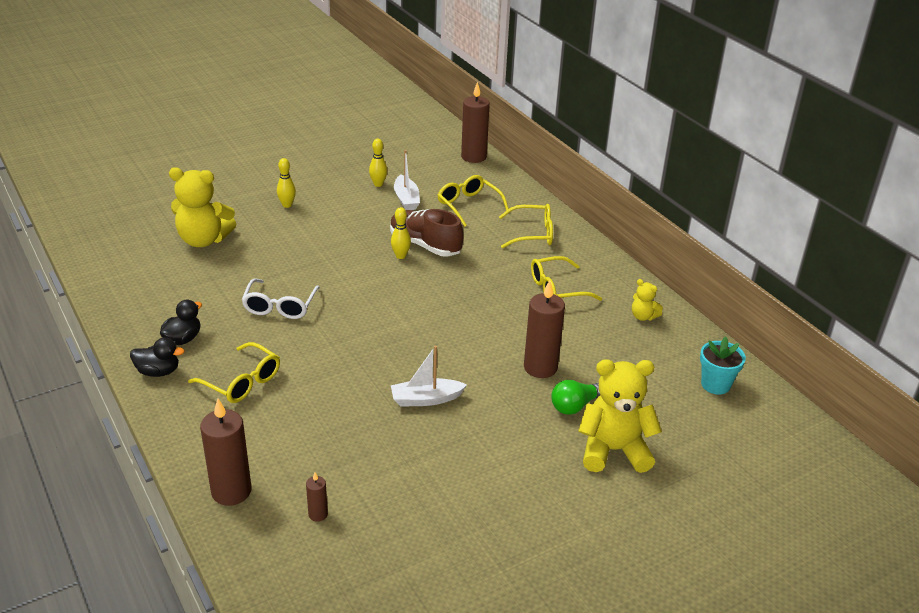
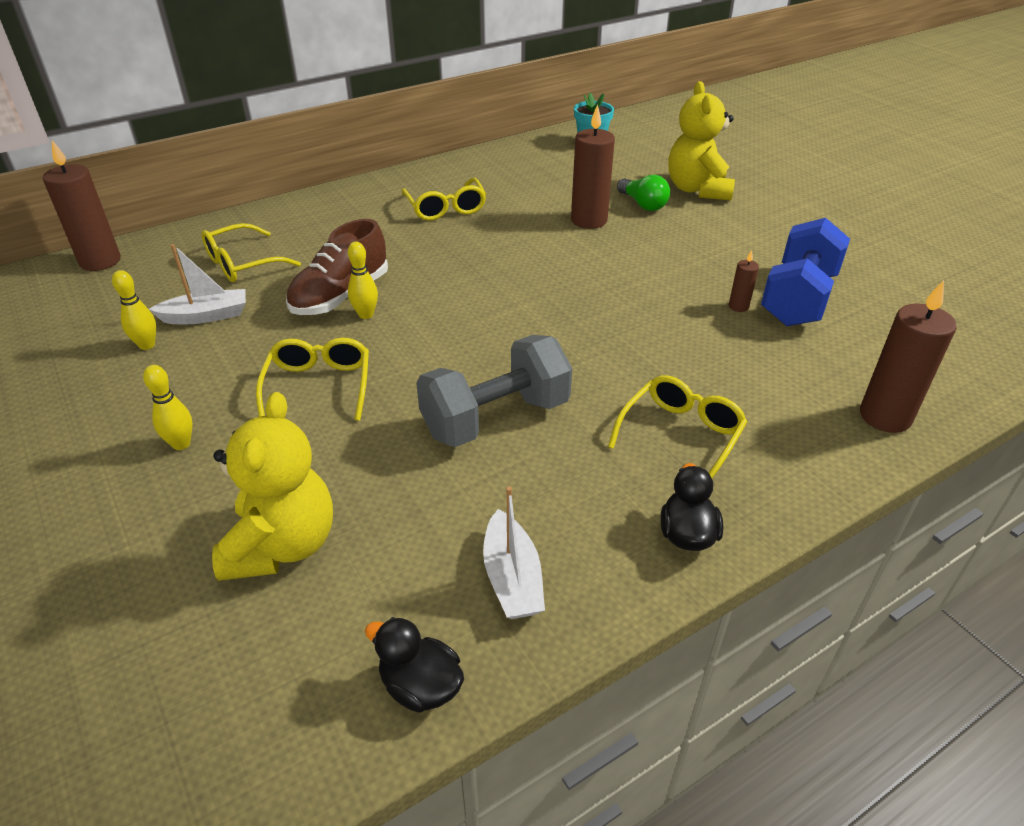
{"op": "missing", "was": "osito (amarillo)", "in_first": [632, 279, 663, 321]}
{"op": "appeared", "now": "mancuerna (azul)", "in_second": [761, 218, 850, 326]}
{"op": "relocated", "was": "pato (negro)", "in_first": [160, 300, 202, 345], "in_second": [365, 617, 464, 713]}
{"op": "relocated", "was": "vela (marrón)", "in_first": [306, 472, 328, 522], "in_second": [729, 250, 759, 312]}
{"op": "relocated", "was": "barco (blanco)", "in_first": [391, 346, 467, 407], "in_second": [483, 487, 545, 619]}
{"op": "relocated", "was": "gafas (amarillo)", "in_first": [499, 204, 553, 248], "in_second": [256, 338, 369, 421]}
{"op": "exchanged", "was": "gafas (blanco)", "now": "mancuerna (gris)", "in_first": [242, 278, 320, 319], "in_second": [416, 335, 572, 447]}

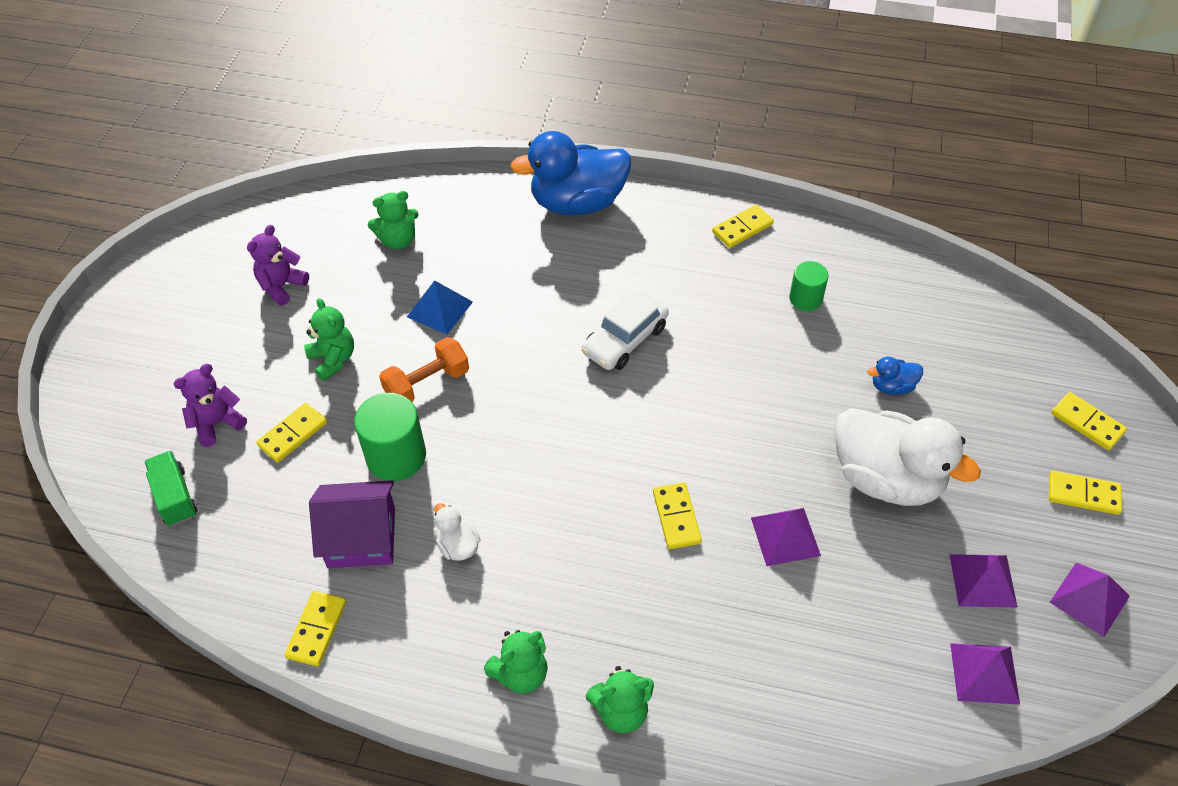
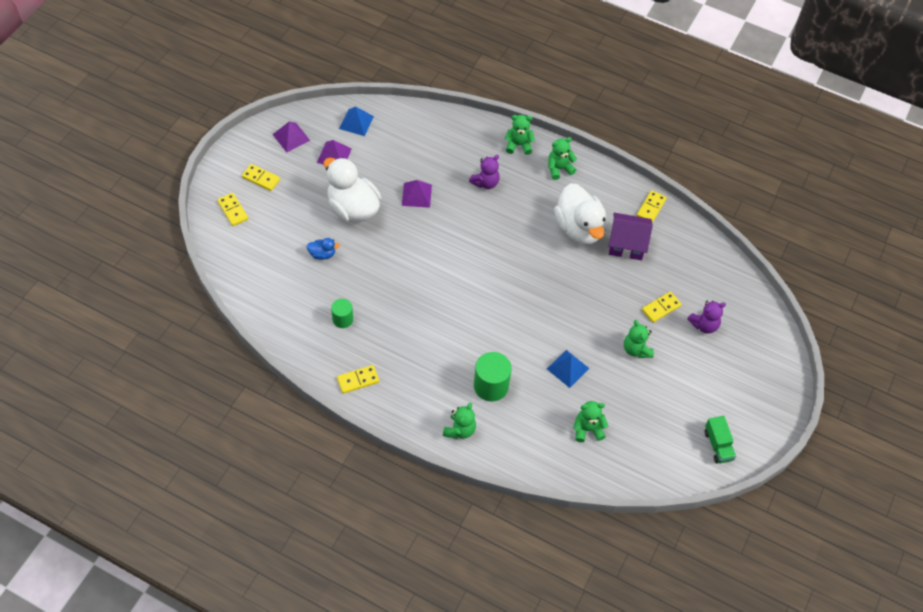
{"op": "missing", "was": "mancuerna (naranja)", "in_first": [379, 337, 469, 402]}
{"op": "missing", "was": "coche (blanco)", "in_first": [582, 291, 669, 370]}
{"op": "missing", "was": "ficha de dominó (amarillo)", "in_first": [653, 482, 702, 549]}
{"op": "relocated", "was": "camión (verde)", "in_first": [145, 451, 198, 526], "in_second": [704, 416, 736, 463]}
{"op": "relocated", "was": "osito (morado)", "in_first": [247, 225, 309, 306], "in_second": [469, 155, 500, 189]}
{"op": "relocated", "was": "cilindro (verde)", "in_first": [354, 393, 426, 481], "in_second": [474, 352, 512, 401]}
{"op": "exchanged", "was": "pato (azul)", "now": "osito (verde)", "in_first": [510, 131, 631, 215], "in_second": [443, 403, 476, 439]}
{"op": "colour", "was": "pirámide (morado)", "now": "pirámide (azul)", "in_first": [950, 643, 1020, 704], "in_second": [339, 106, 374, 136]}
{"op": "size", "was": "pato (blanco)", "in_first": [434, 503, 480, 561], "in_second": [554, 183, 606, 245], "ratio": 2.32}

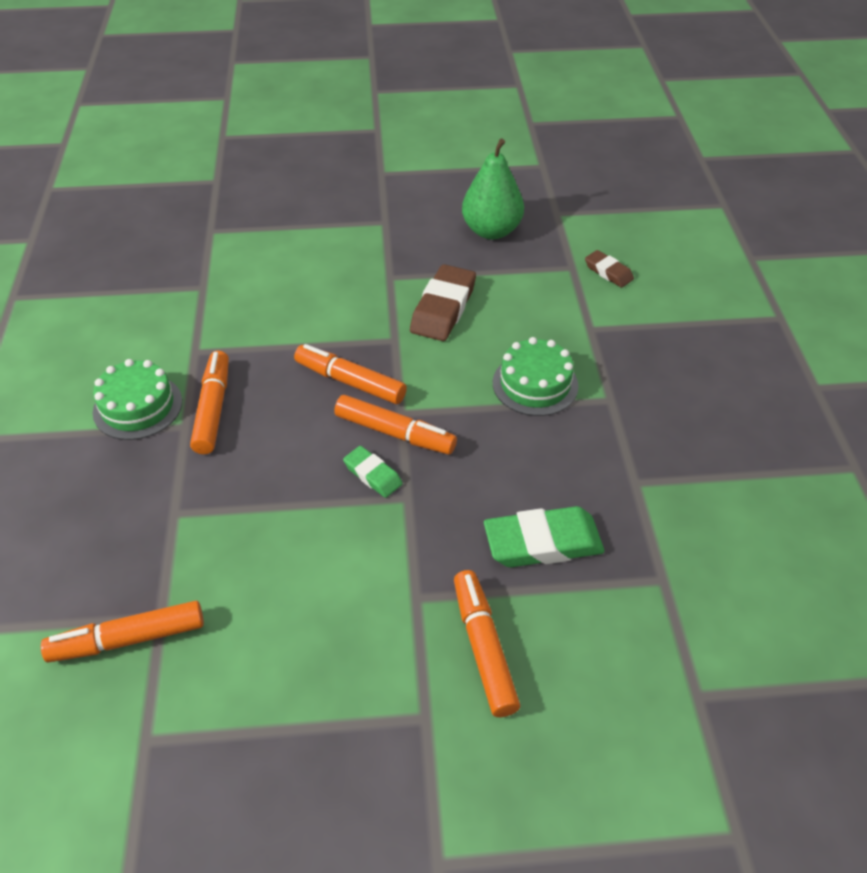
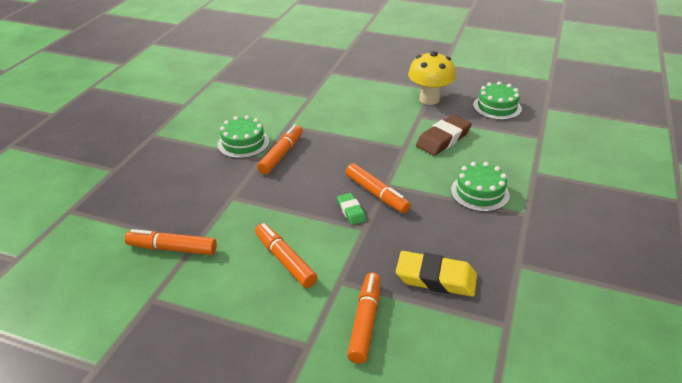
{"op": "missing", "was": "goma de borrar (marrón)", "in_first": [585, 250, 634, 288]}
{"op": "appeared", "now": "seta (amarillo)", "in_second": [408, 51, 456, 105]}
{"op": "relocated", "was": "rotulador (naranja)", "in_first": [294, 344, 407, 404], "in_second": [255, 223, 317, 288]}
{"op": "exchanged", "was": "pera (verde)", "now": "tarta (verde)", "in_first": [462, 138, 524, 239], "in_second": [473, 82, 522, 120]}
{"op": "colour", "was": "goma de borrar (verde)", "now": "goma de borrar (amarillo)", "in_first": [484, 506, 605, 567], "in_second": [396, 251, 477, 297]}

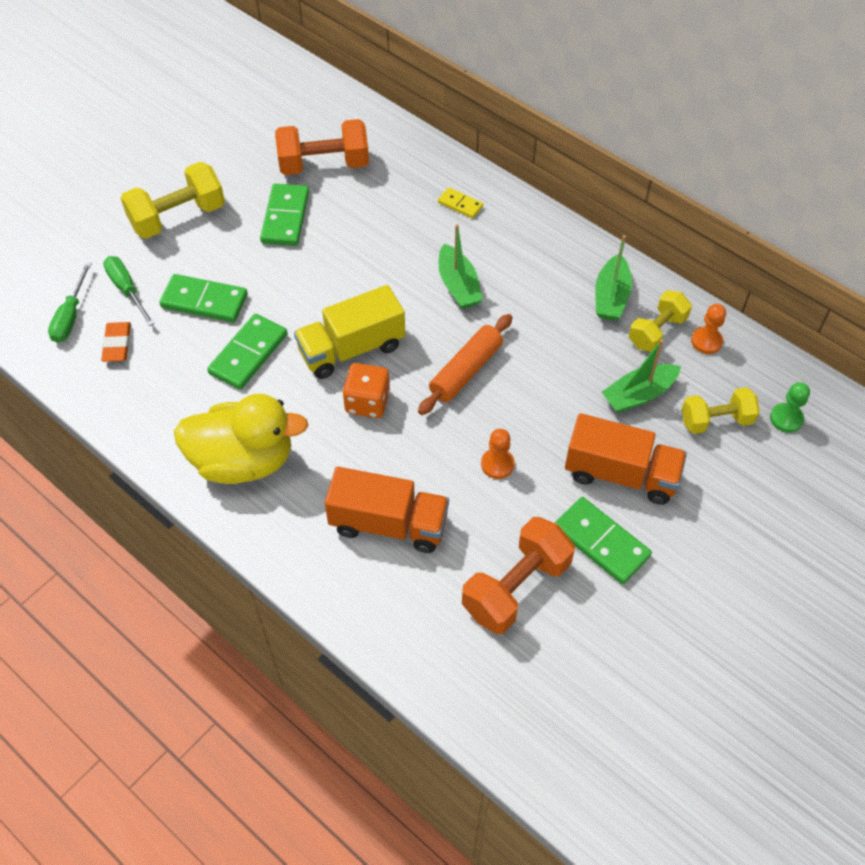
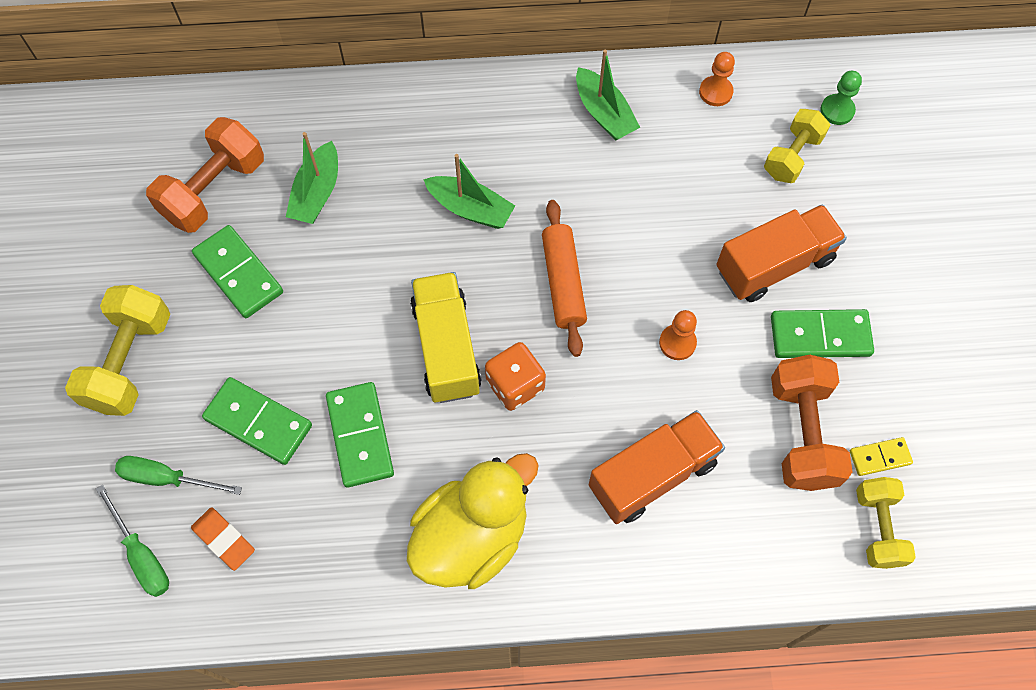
{"op": "relocated", "was": "ficha de dominó (amarillo)", "in_first": [438, 187, 483, 219], "in_second": [850, 437, 913, 476]}
{"op": "relocated", "was": "barco (verde)", "in_first": [602, 339, 681, 413], "in_second": [286, 132, 338, 224]}
{"op": "relocated", "was": "mancuerna (amarillo)", "in_first": [629, 290, 692, 352], "in_second": [856, 477, 916, 569]}
{"op": "spun", "was": "ficha de dominó (verde)", "in_first": [159, 274, 248, 322], "in_second": [202, 377, 312, 465], "clockwise": 60}
{"op": "spun", "was": "camión (amarillo)", "in_first": [294, 285, 405, 379], "in_second": [410, 272, 482, 403], "clockwise": 150}

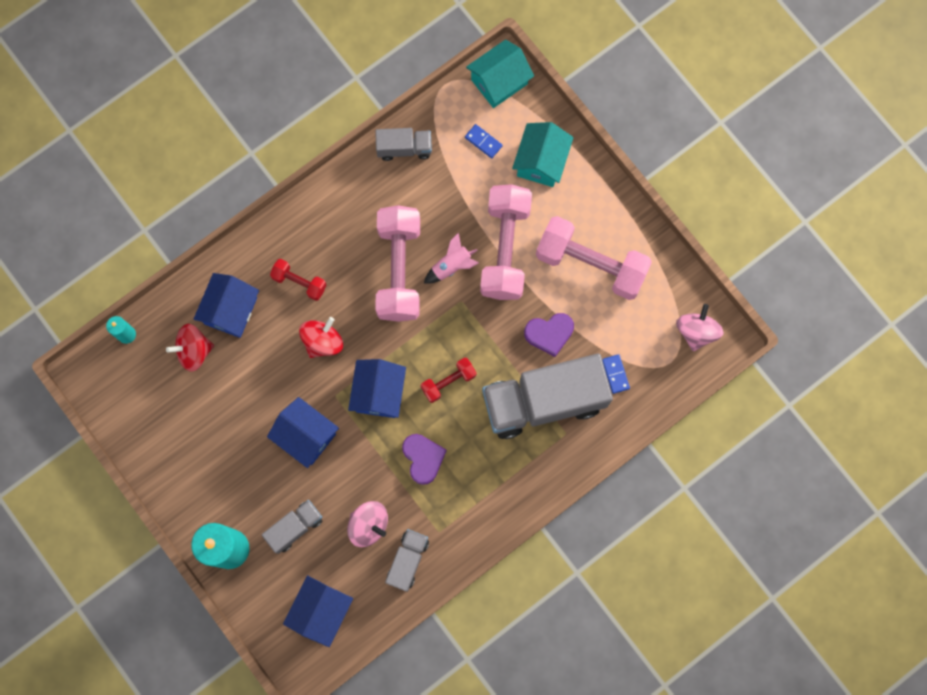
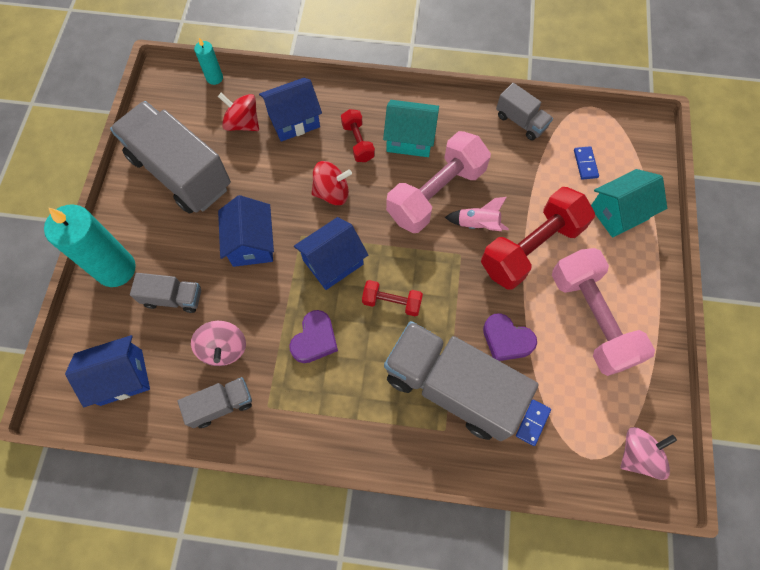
{"op": "appeared", "now": "camión (gris)", "in_second": [110, 101, 231, 214]}
{"op": "relocated", "was": "casa (turquesa)", "in_first": [466, 40, 534, 108], "in_second": [383, 100, 439, 157]}
{"op": "colour", "was": "mancuerna (rosa)", "now": "mancuerna (rojo)", "in_first": [480, 184, 532, 300], "in_second": [481, 187, 595, 290]}

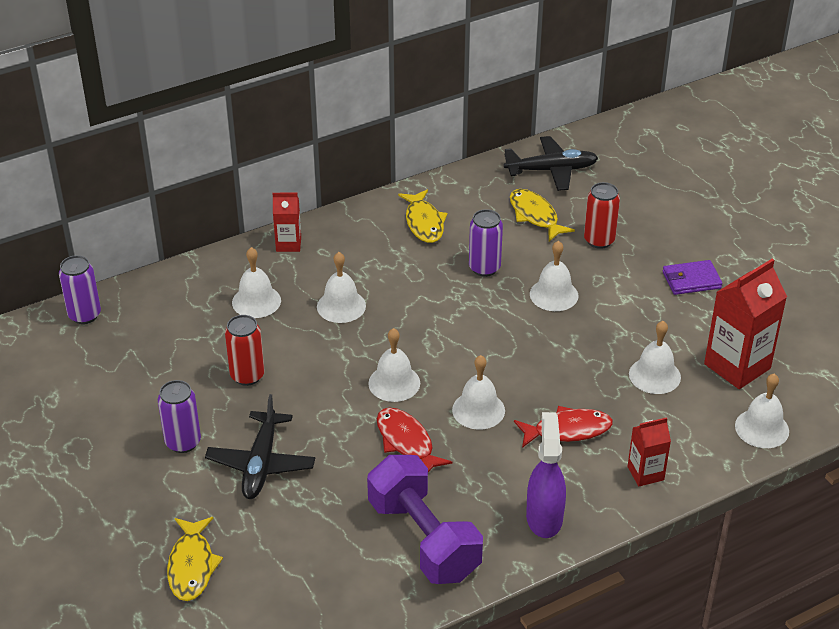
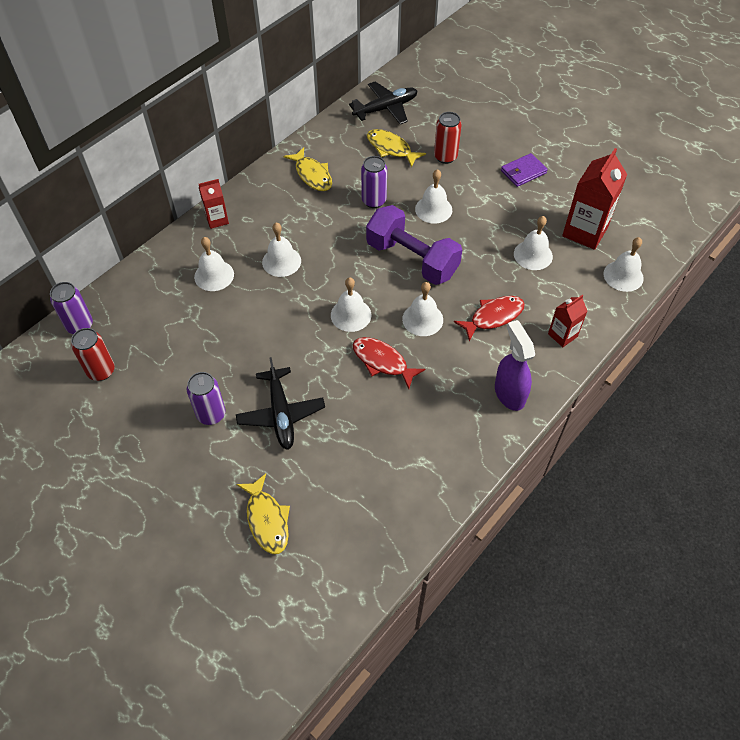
{"op": "relocated", "was": "lata (rojo)", "in_first": [225, 315, 265, 386], "in_second": [71, 328, 115, 381]}
{"op": "relocated", "was": "mancuerna (morado)", "in_first": [367, 455, 483, 584], "in_second": [366, 205, 462, 285]}

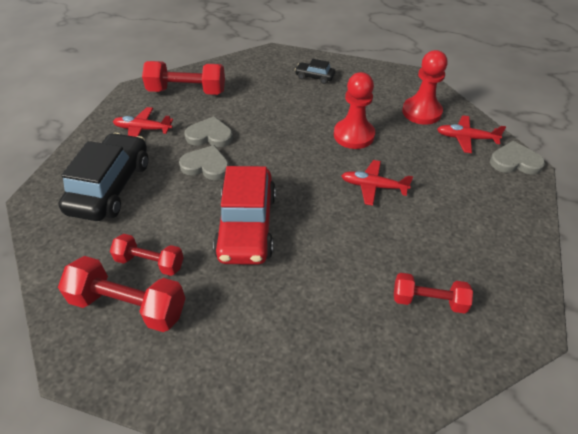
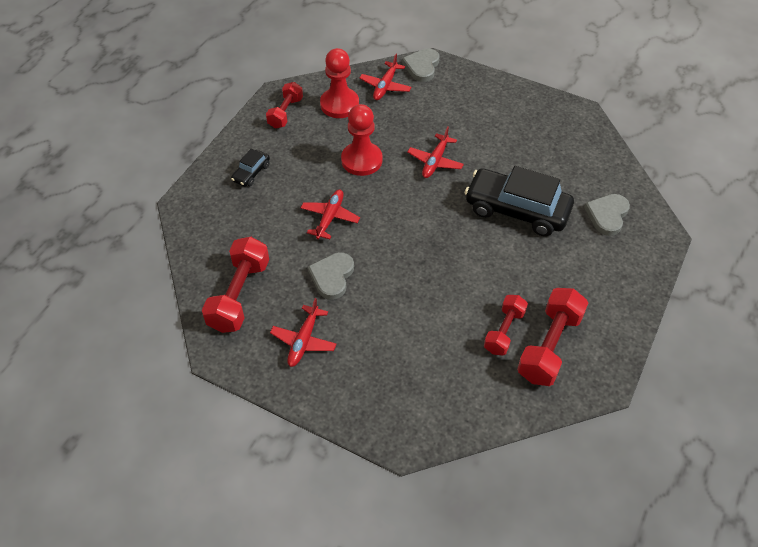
{"op": "missing", "was": "coche (rojo)", "in_first": [213, 166, 276, 265]}
{"op": "appeared", "now": "avión (rojo)", "in_second": [301, 190, 360, 239]}
{"op": "relocated", "was": "coche (negro)", "in_first": [58, 133, 148, 221], "in_second": [465, 166, 574, 236]}
{"op": "relocated", "was": "corazón (gris)", "in_first": [179, 145, 229, 180], "in_second": [584, 194, 630, 236]}
{"op": "relocated", "was": "mancuerna (rojo)", "in_first": [394, 273, 473, 314], "in_second": [266, 82, 303, 129]}

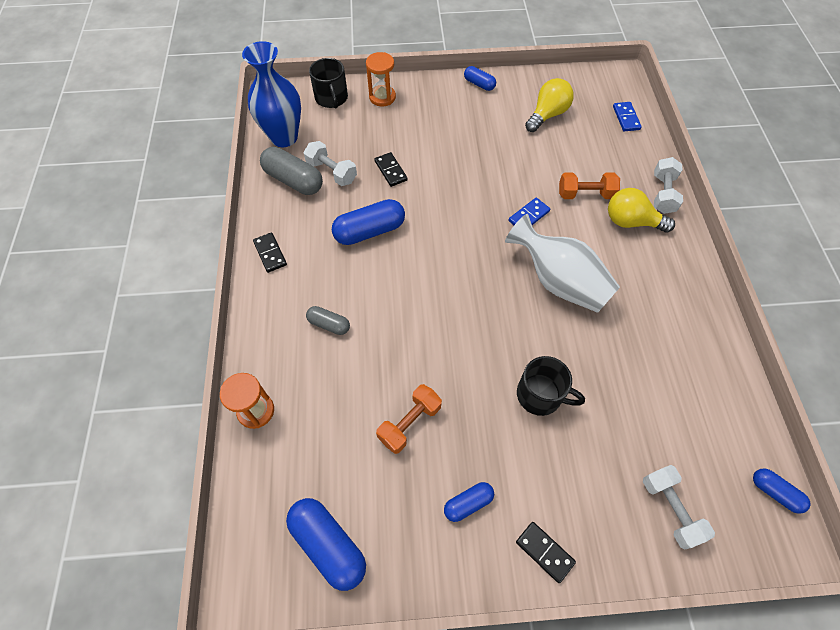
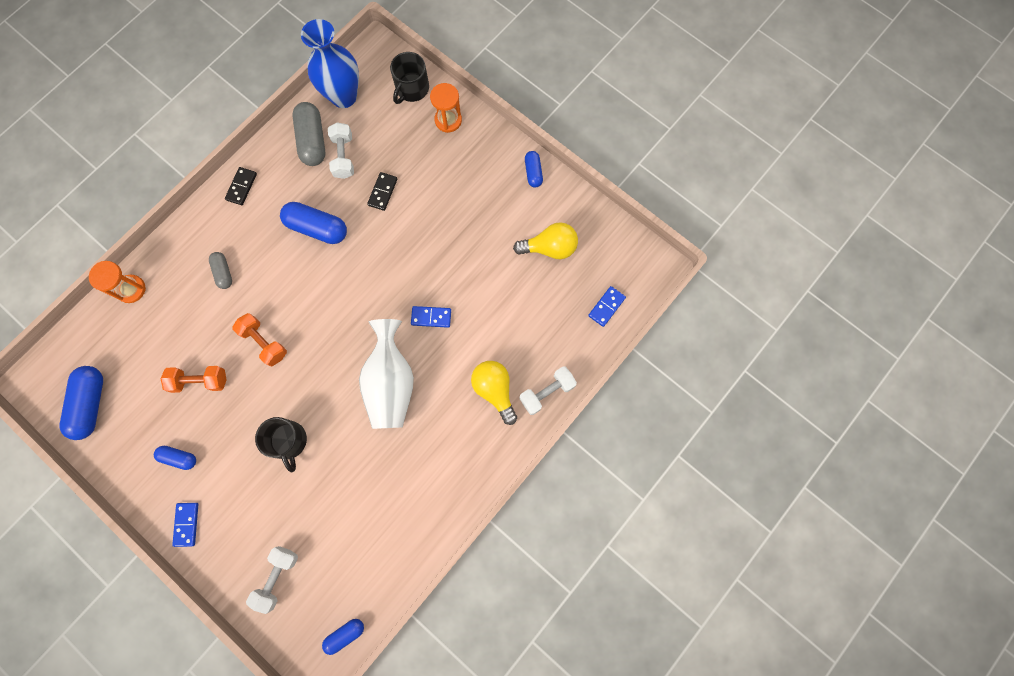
{"op": "relocated", "was": "mancuerna (naranja)", "in_first": [559, 172, 620, 199], "in_second": [232, 313, 287, 366]}
{"op": "colour", "was": "ficha de dominó (negro)", "now": "ficha de dominó (azul)", "in_first": [516, 522, 576, 583], "in_second": [172, 503, 198, 547]}
{"op": "spun", "was": "cápsula (azul)", "in_first": [753, 468, 811, 514], "in_second": [322, 619, 364, 655], "clockwise": 60}

